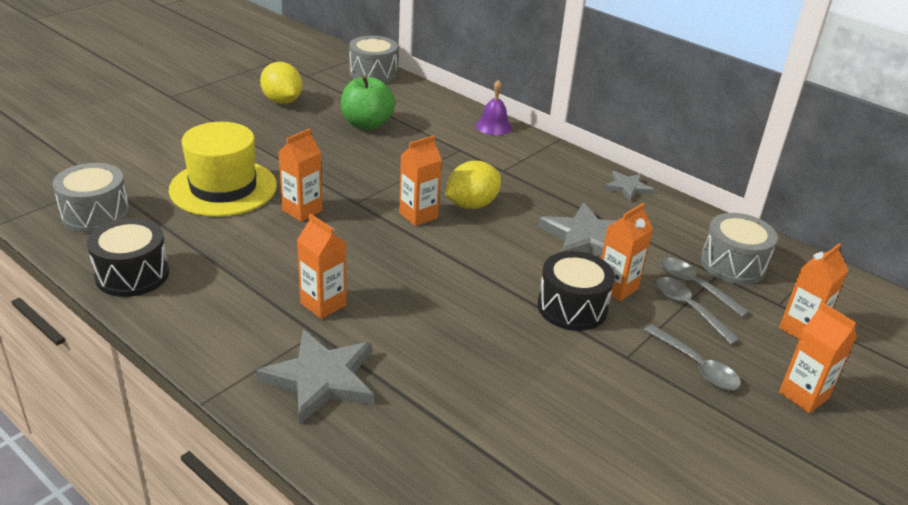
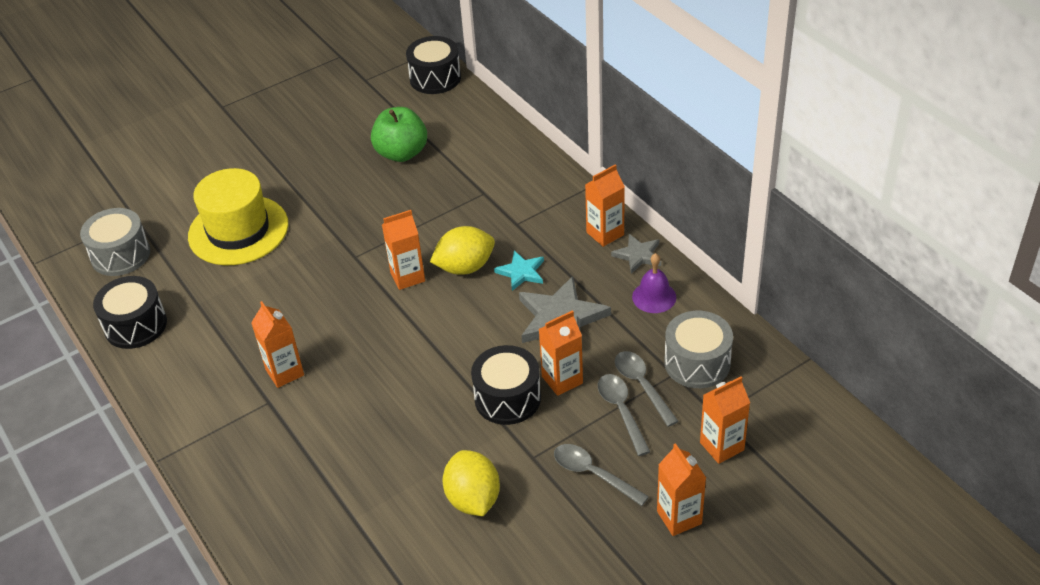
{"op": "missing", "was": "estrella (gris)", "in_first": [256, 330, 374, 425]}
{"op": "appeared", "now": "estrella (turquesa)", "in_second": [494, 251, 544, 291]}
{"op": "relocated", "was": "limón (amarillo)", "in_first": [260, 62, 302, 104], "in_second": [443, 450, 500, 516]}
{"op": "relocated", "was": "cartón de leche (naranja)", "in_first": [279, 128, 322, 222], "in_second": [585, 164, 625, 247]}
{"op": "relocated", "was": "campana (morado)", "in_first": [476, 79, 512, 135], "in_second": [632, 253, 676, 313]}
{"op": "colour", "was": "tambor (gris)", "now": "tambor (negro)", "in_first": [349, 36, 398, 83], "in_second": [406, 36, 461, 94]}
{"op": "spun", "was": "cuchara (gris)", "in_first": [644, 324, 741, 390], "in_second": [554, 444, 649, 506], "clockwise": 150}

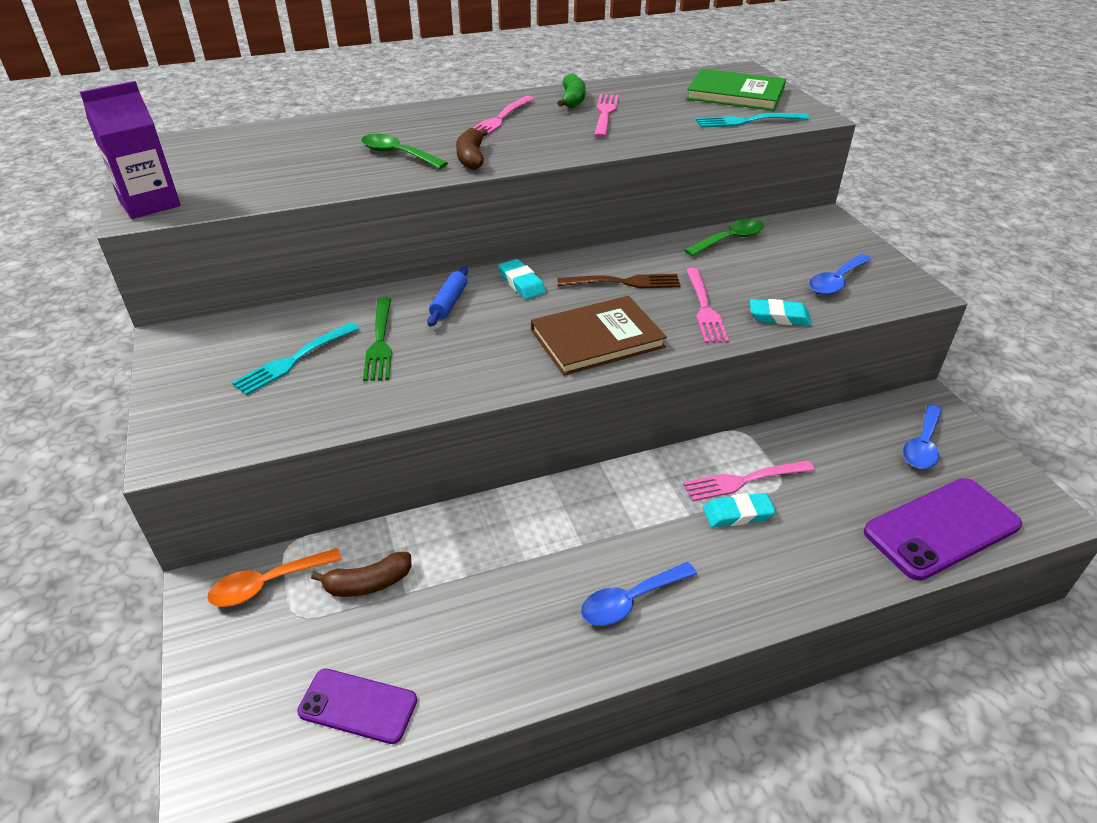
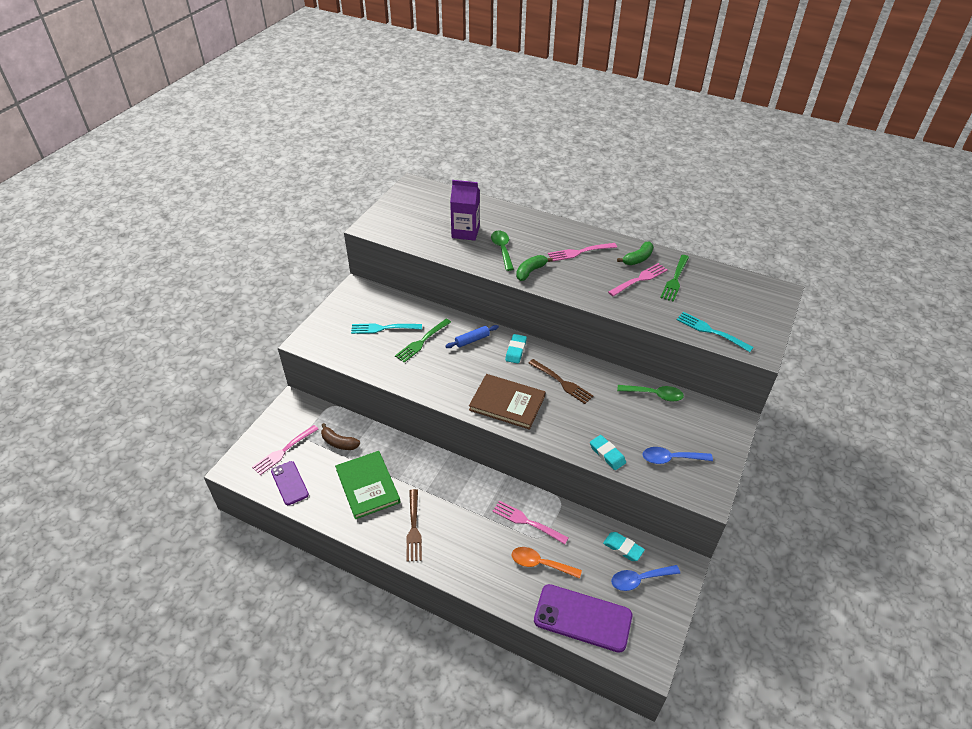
{"op": "appeared", "now": "tenedor (verde)", "in_second": [660, 255, 689, 302]}
{"op": "relocated", "was": "cartón de leche (morado)", "in_first": [80, 81, 181, 219], "in_second": [450, 180, 480, 241]}
{"op": "relocated", "was": "cuchara (naranja)", "in_first": [208, 548, 342, 607], "in_second": [512, 547, 582, 579]}
{"op": "relocated", "was": "libro (verde)", "in_first": [686, 69, 786, 111], "in_second": [335, 451, 400, 519]}
{"op": "relocated", "was": "tenedor (rosa)", "in_first": [686, 268, 729, 343], "in_second": [252, 425, 318, 475]}
{"op": "relocated", "was": "goma de borrar (turquesa)", "in_first": [703, 493, 776, 527], "in_second": [603, 532, 645, 561]}
{"op": "exchanged", "was": "cuchara (azul)", "now": "tenedor (marrón)", "in_first": [581, 562, 697, 626], "in_second": [407, 489, 422, 562]}
{"op": "colour", "was": "plátano (marrón)", "now": "plátano (verde)", "in_first": [456, 128, 488, 170], "in_second": [516, 255, 553, 281]}

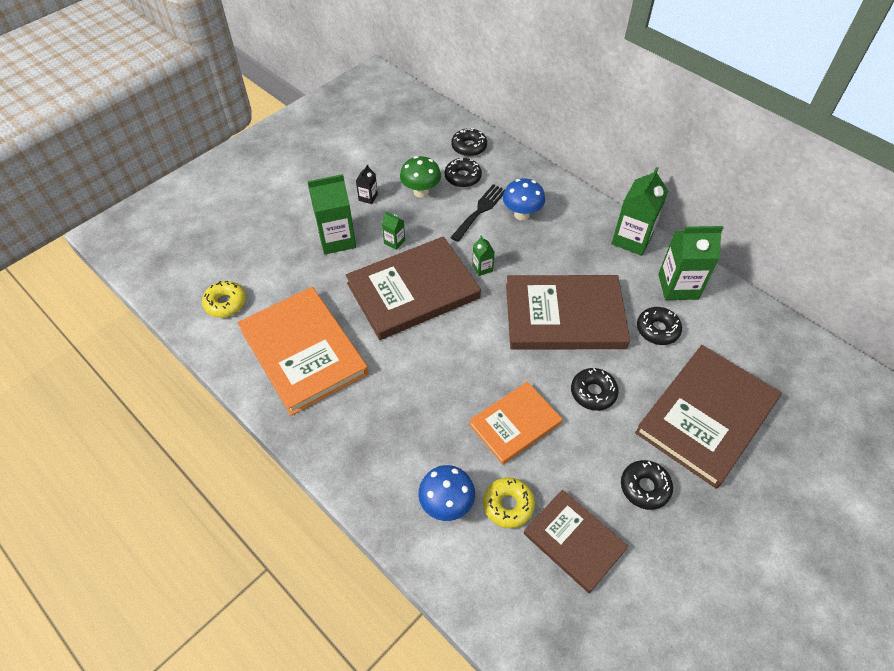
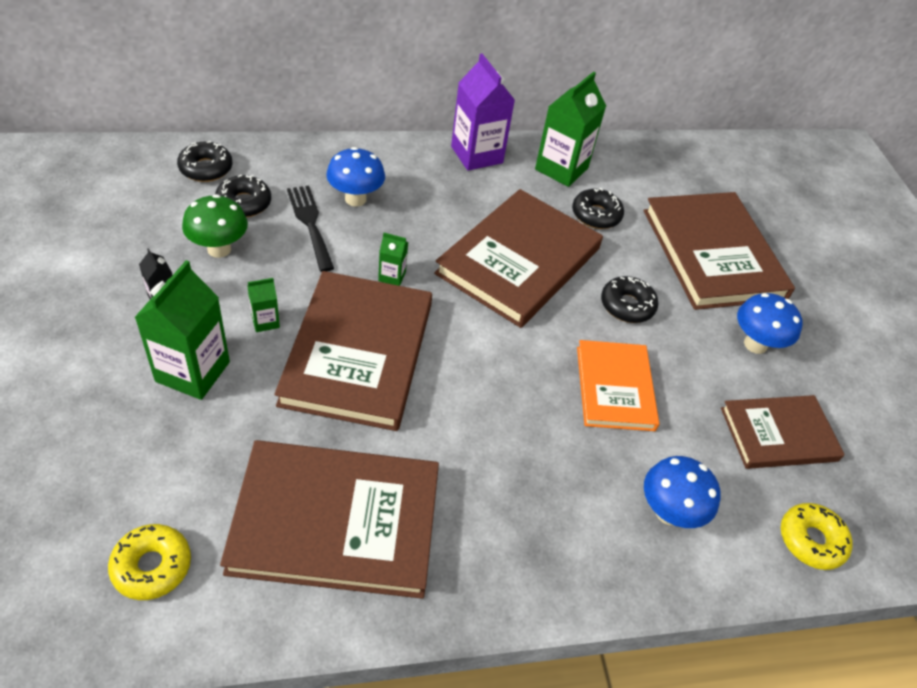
{"op": "relocated", "was": "rosquilla (amarillo)", "in_first": [483, 477, 535, 528], "in_second": [781, 503, 853, 570]}
{"op": "exchanged", "was": "rosquilla (negro)", "now": "seta (azul)", "in_first": [621, 460, 673, 510], "in_second": [737, 293, 803, 354]}
{"op": "colour", "was": "libro (naranja)", "now": "libro (marrón)", "in_first": [237, 287, 369, 416], "in_second": [220, 440, 439, 599]}
{"op": "colour", "was": "cartón de leche (verde)", "now": "cartón de leche (morado)", "in_first": [611, 167, 668, 256], "in_second": [451, 53, 515, 171]}

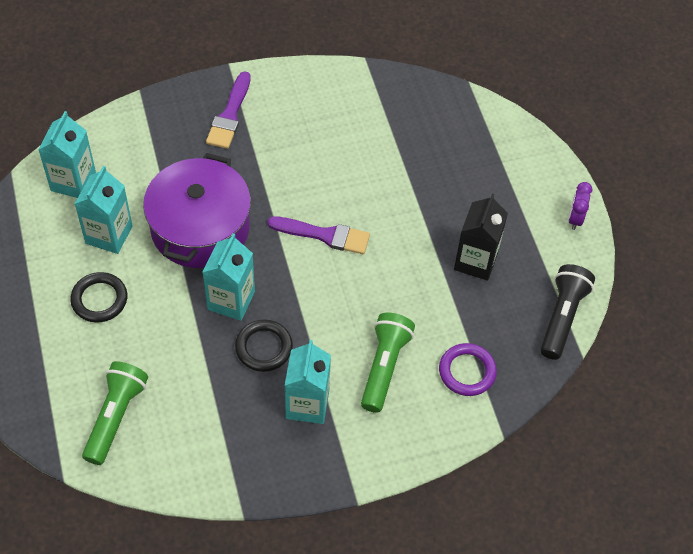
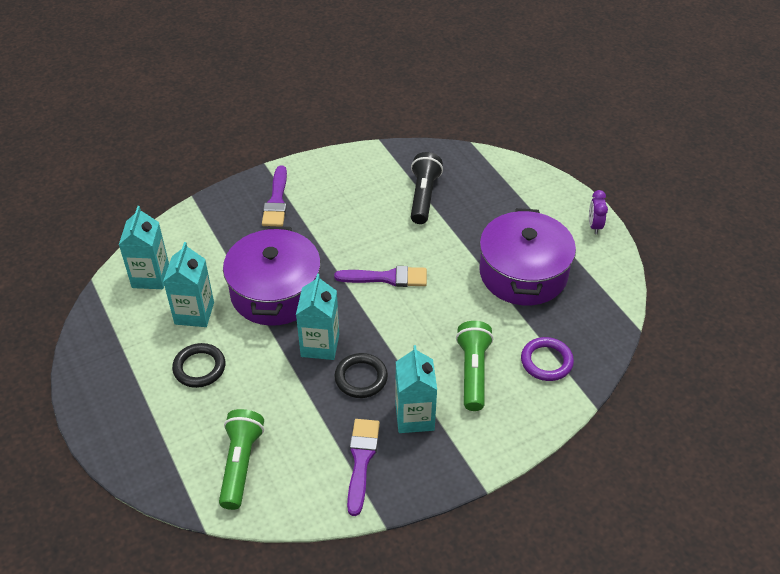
{"op": "appeared", "now": "pincel (morado)", "in_second": [347, 419, 380, 516]}
{"op": "relocated", "was": "lámpara de mano (negro)", "in_first": [540, 264, 595, 360], "in_second": [411, 152, 443, 224]}
{"op": "exchanged", "was": "cartón de leche (negro)", "now": "olla (morado)", "in_first": [454, 193, 508, 281], "in_second": [479, 208, 576, 305]}

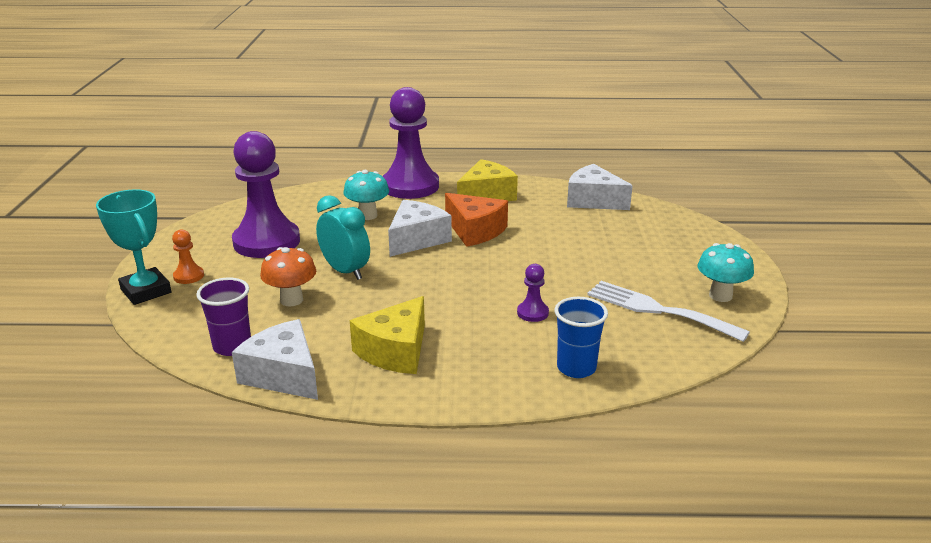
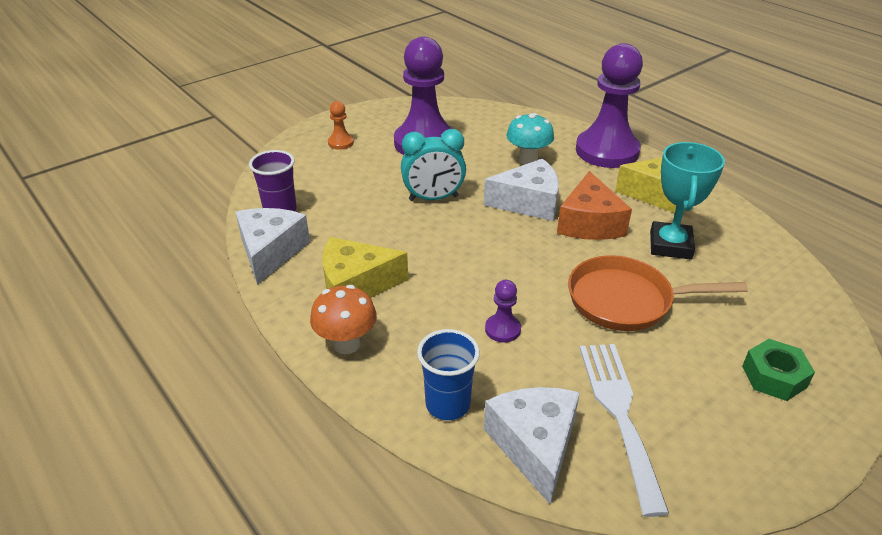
{"op": "missing", "was": "seta (turquesa)", "in_first": [698, 243, 754, 302]}
{"op": "appeared", "now": "sartén (naranja)", "in_second": [568, 255, 748, 331]}
{"op": "appeared", "now": "tuerca (verde)", "in_second": [742, 339, 815, 401]}
{"op": "relocated", "was": "trofeo (turquesa)", "in_first": [96, 189, 171, 305], "in_second": [650, 142, 725, 260]}
{"op": "relocated", "was": "seta (naranja)", "in_first": [260, 247, 316, 307], "in_second": [310, 285, 377, 354]}
{"op": "relocated", "was": "queso (blanco)", "in_first": [567, 164, 633, 210], "in_second": [484, 387, 580, 504]}
{"op": "spun", "was": "despertador (turquesa)", "in_first": [316, 195, 370, 280], "in_second": [401, 129, 466, 201], "clockwise": 75}

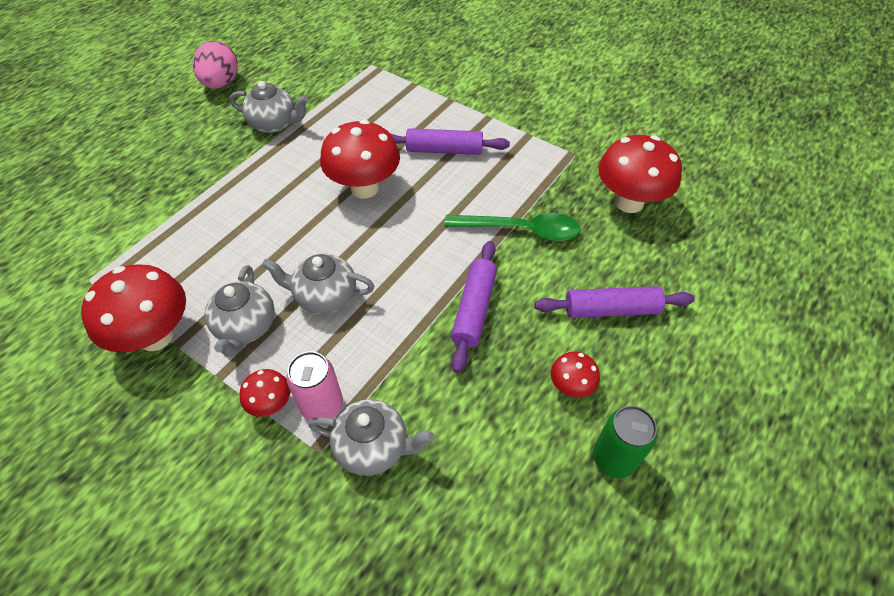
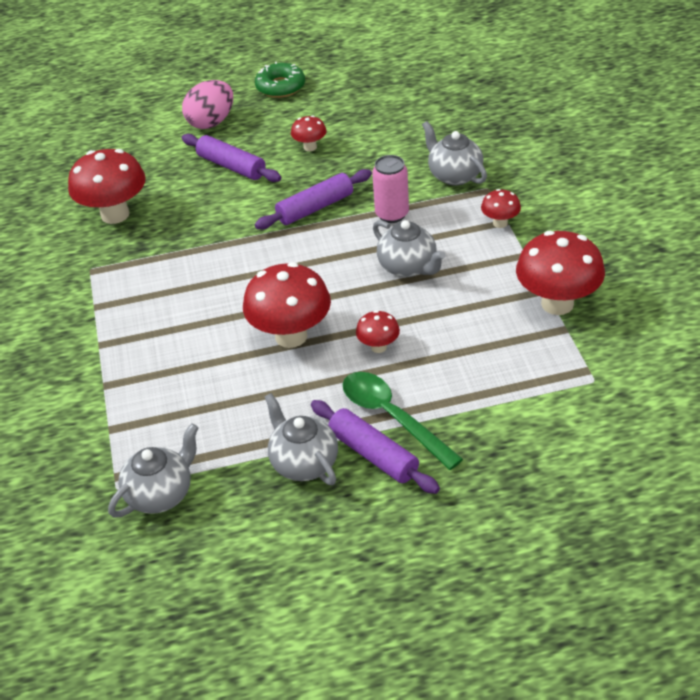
{"op": "missing", "was": "lata (verde)", "in_first": [593, 405, 657, 478]}
{"op": "appeared", "now": "rosquilla (verde)", "in_second": [255, 62, 305, 98]}
{"op": "appeared", "now": "seta (rojo)", "in_second": [356, 310, 400, 353]}
{"op": "relocated", "was": "huevo (rosa)", "in_first": [193, 41, 238, 89], "in_second": [182, 80, 233, 129]}
{"op": "relocated", "was": "tetera (gris)", "in_first": [205, 265, 275, 357], "in_second": [108, 423, 199, 518]}
{"op": "relocated", "was": "lata (rosa)", "in_first": [286, 351, 343, 421], "in_second": [372, 155, 409, 223]}
{"op": "relocated", "was": "rodillo (morado)", "in_first": [390, 128, 510, 155], "in_second": [311, 400, 440, 494]}
{"op": "relocated", "was": "cuchara (verde)", "in_first": [444, 213, 581, 241], "in_second": [343, 372, 463, 470]}

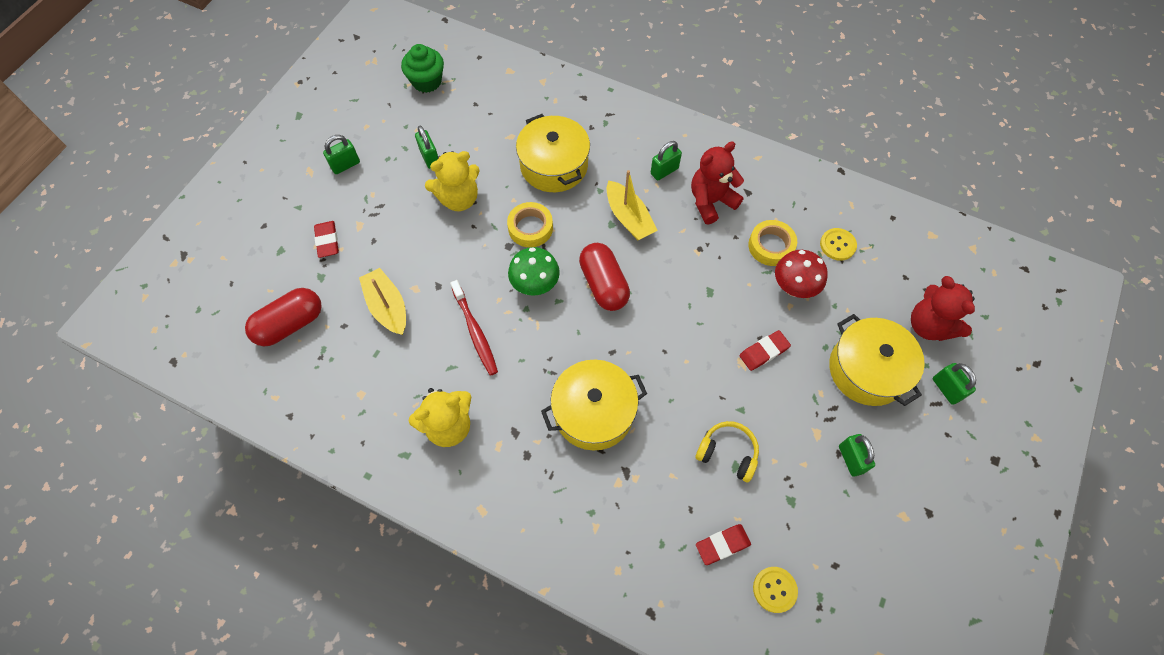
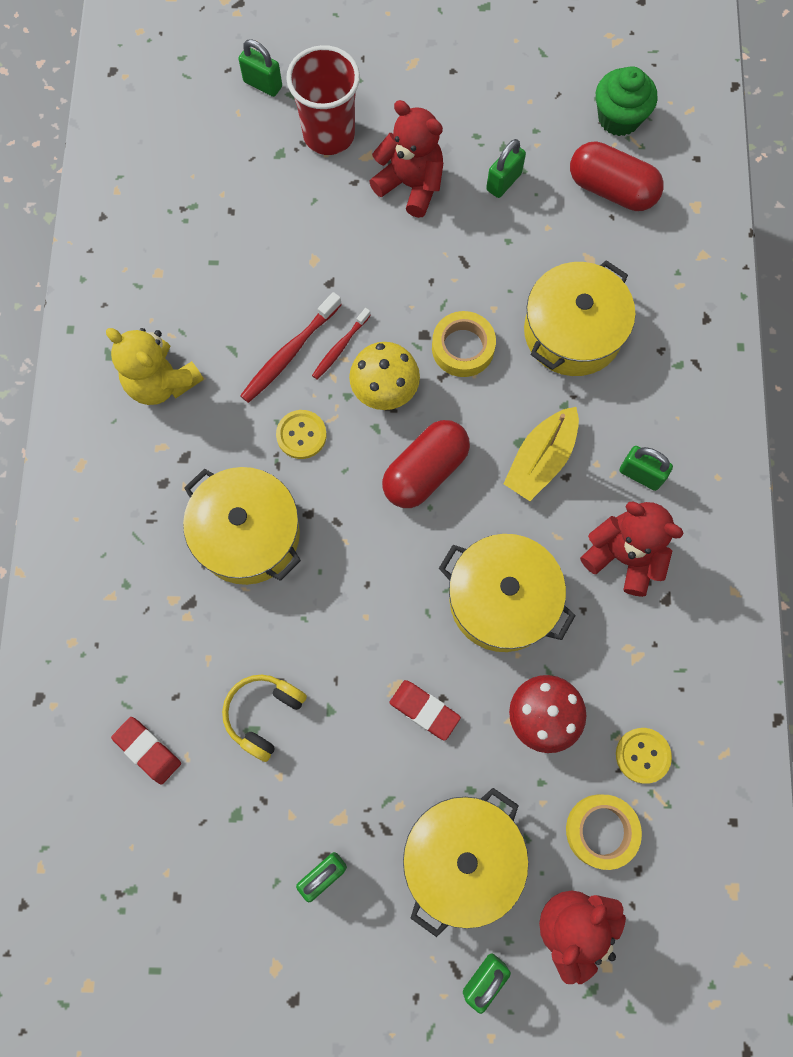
{"op": "missing", "was": "barco (amarillo)", "in_first": [359, 268, 406, 335]}
{"op": "missing", "was": "osito (amarillo)", "in_first": [425, 151, 480, 211]}
{"op": "appeared", "now": "cepillo de dientes (rojo)", "in_second": [312, 308, 371, 380]}
{"op": "appeared", "now": "osito (rojo)", "in_second": [369, 100, 444, 218]}
{"op": "appeared", "now": "olla (amarillo)", "in_second": [439, 534, 576, 652]}
{"op": "relocated", "was": "cápsula (rojo)", "in_first": [245, 288, 322, 346], "in_second": [570, 141, 664, 211]}
{"op": "relocated", "was": "candado (verde)", "in_first": [323, 135, 360, 174], "in_second": [239, 39, 282, 97]}
{"op": "relocated", "was": "cinta adhesiva (amarillo)", "in_first": [748, 220, 797, 266], "in_second": [566, 795, 642, 870]}
{"op": "relocated", "was": "botón (amarillo)", "in_first": [753, 567, 798, 613], "in_second": [276, 410, 327, 459]}
{"op": "exchanged", "was": "goma de borrar (rojo)", "now": "vaso (rojo)", "in_first": [314, 221, 339, 258], "in_second": [286, 45, 360, 155]}
{"op": "colour", "was": "seta (verde)", "now": "seta (amarillo)", "in_first": [508, 247, 560, 296], "in_second": [349, 342, 420, 410]}
{"op": "spun", "was": "auriculares (amarillo)", "in_first": [695, 421, 759, 482], "in_second": [222, 674, 307, 762], "clockwise": -150}

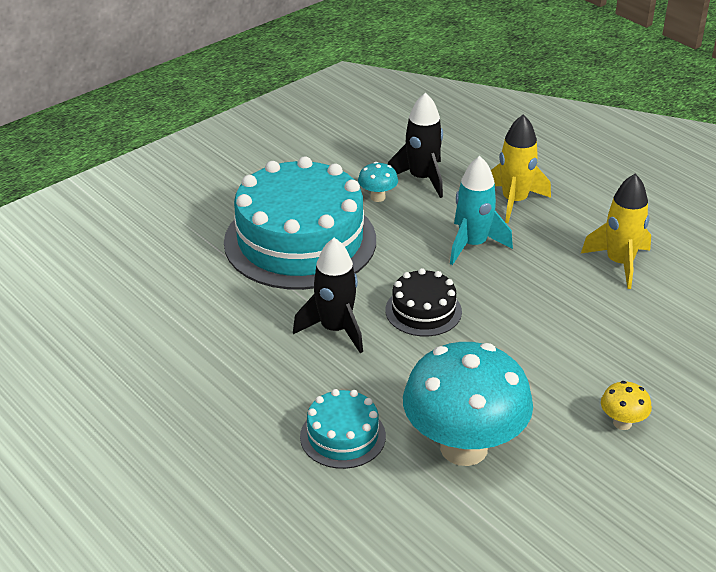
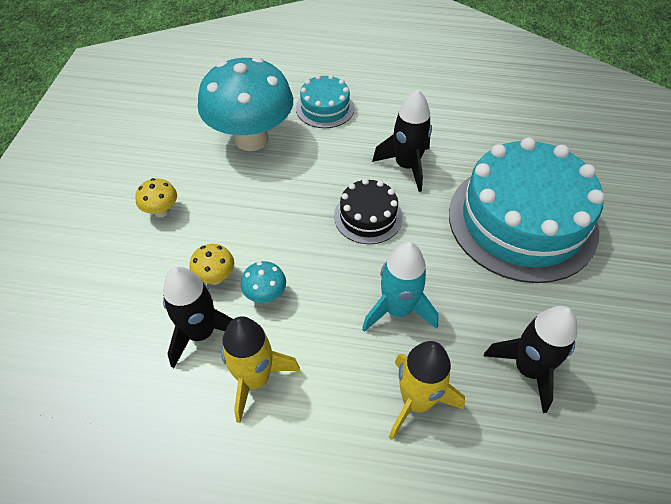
{"op": "appeared", "now": "cohete (negro)", "in_second": [163, 267, 233, 368]}
{"op": "appeared", "now": "seta (amarillo)", "in_second": [189, 244, 234, 285]}
{"op": "relocated", "was": "seta (turquesa)", "in_first": [358, 162, 398, 202], "in_second": [241, 261, 286, 303]}

